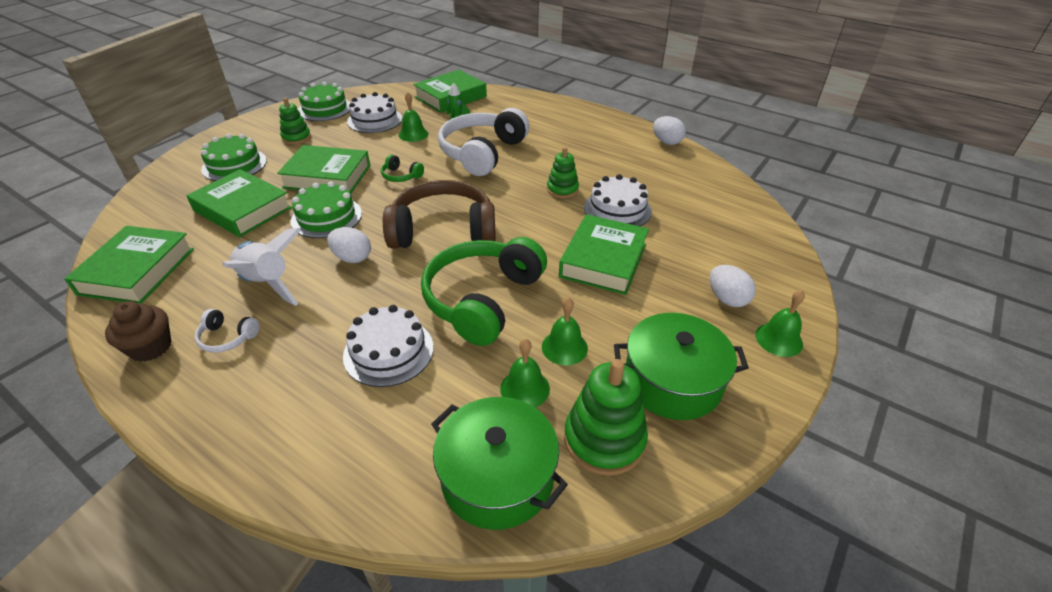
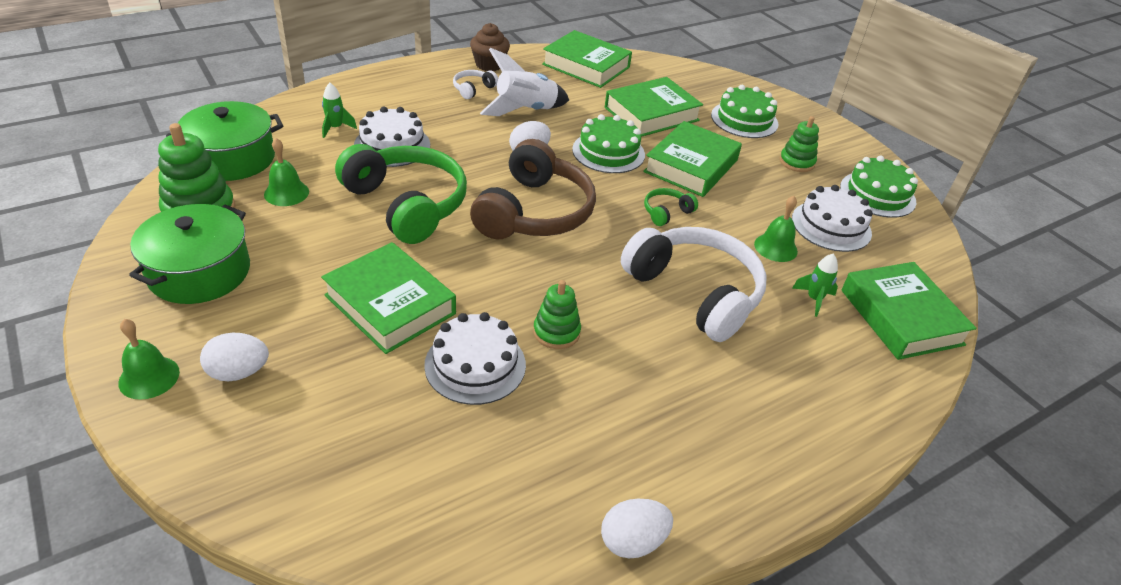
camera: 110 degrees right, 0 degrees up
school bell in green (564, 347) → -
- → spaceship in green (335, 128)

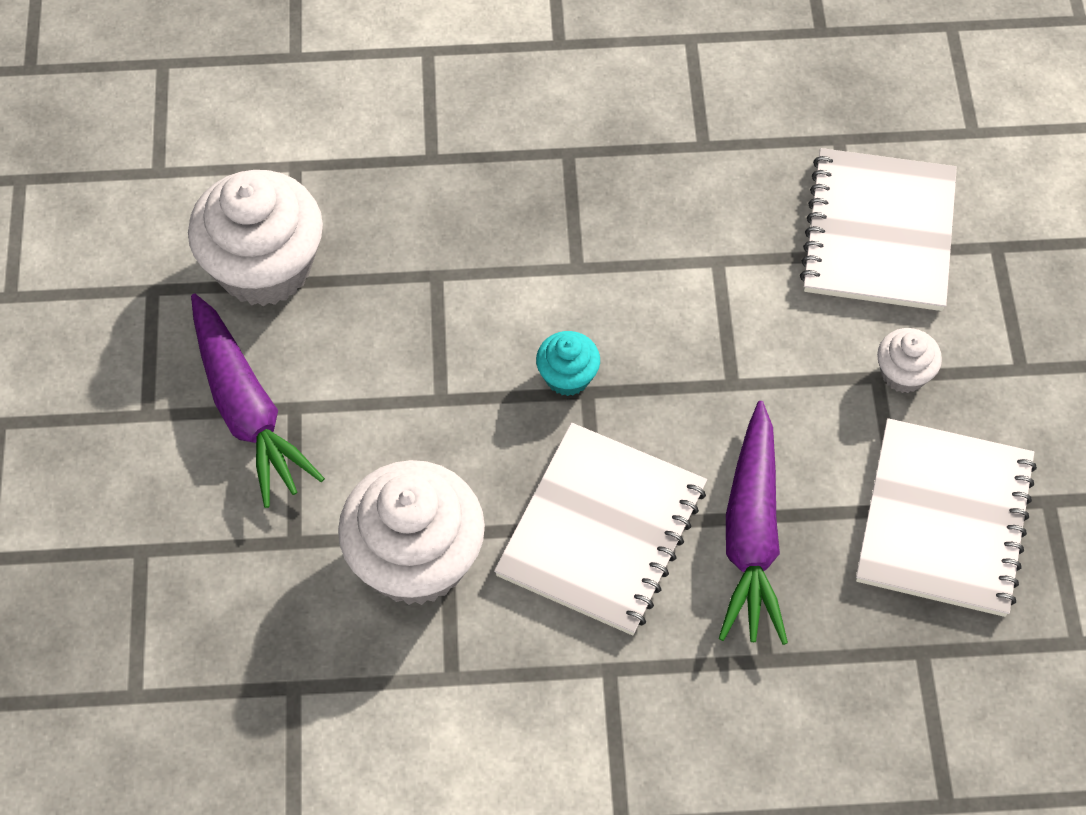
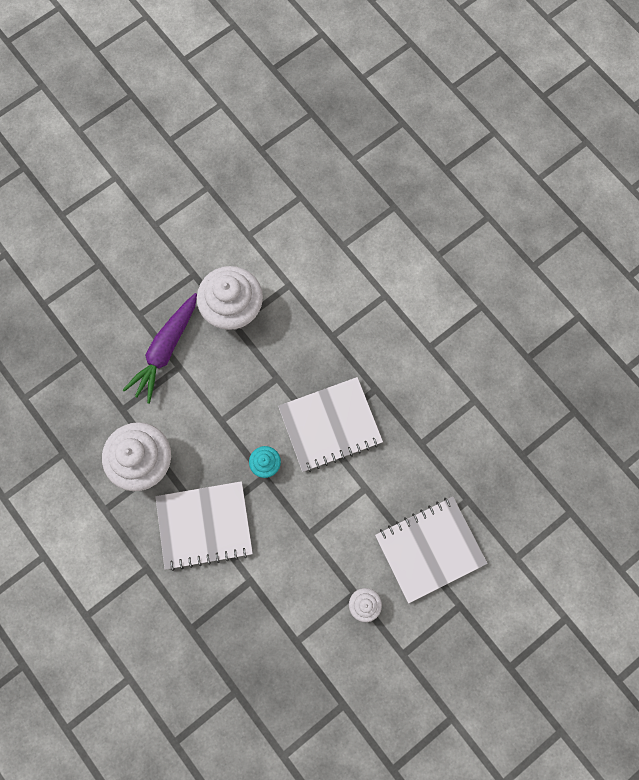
camera: 55 degrees right, 15 degrees up
carrot in violet (751, 534) → -
exercise book in pure white (944, 519) → exercise book in pure white (330, 425), relocated

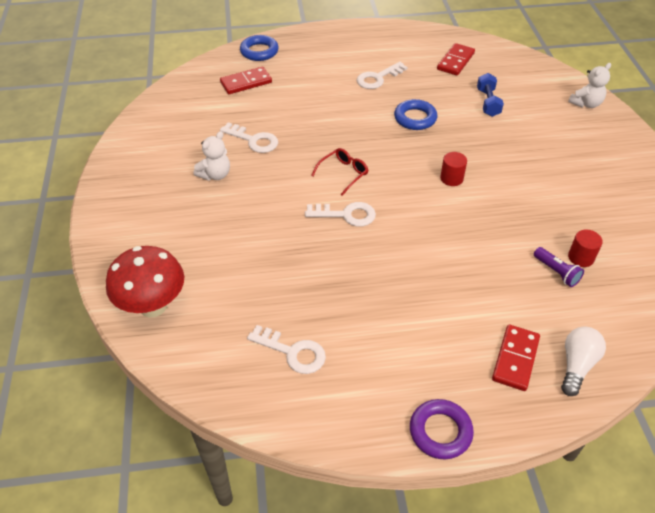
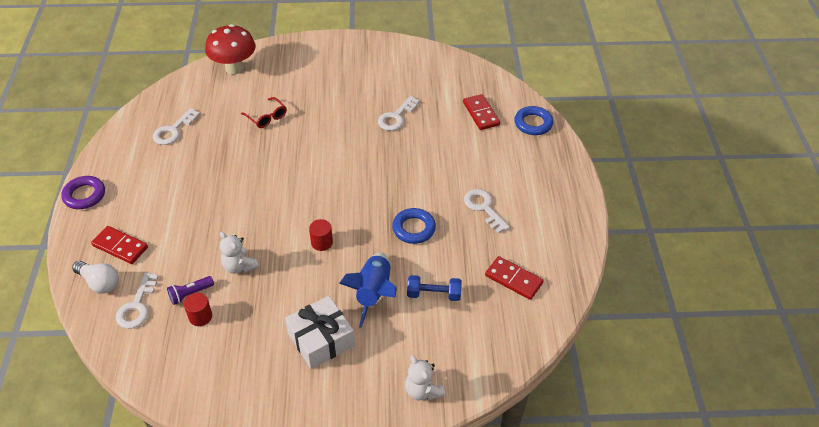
camera: 95 degrees right, 0 degrees up
- → wrapped gift in pure white (321, 339)
- → spaceship in blue (373, 293)
teddy bear in pure white (215, 175) → teddy bear in pure white (239, 266), relocated
key in pure white (346, 215) → key in pure white (137, 306), relocated
eyeglasses in crimson (343, 173) → eyeglasses in crimson (267, 117), relocated

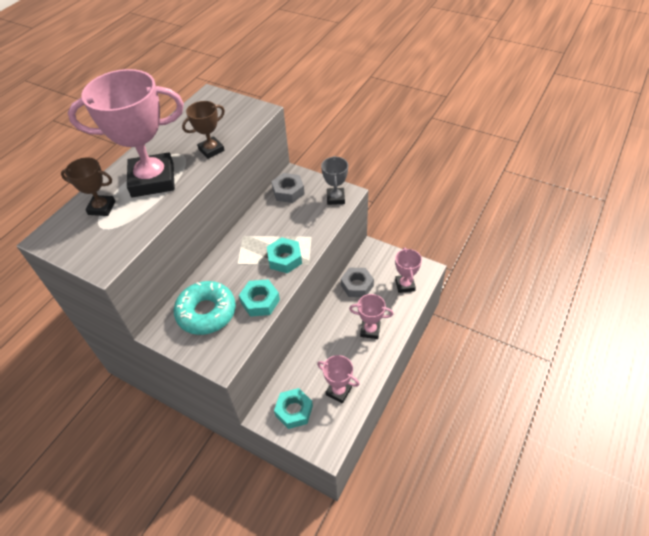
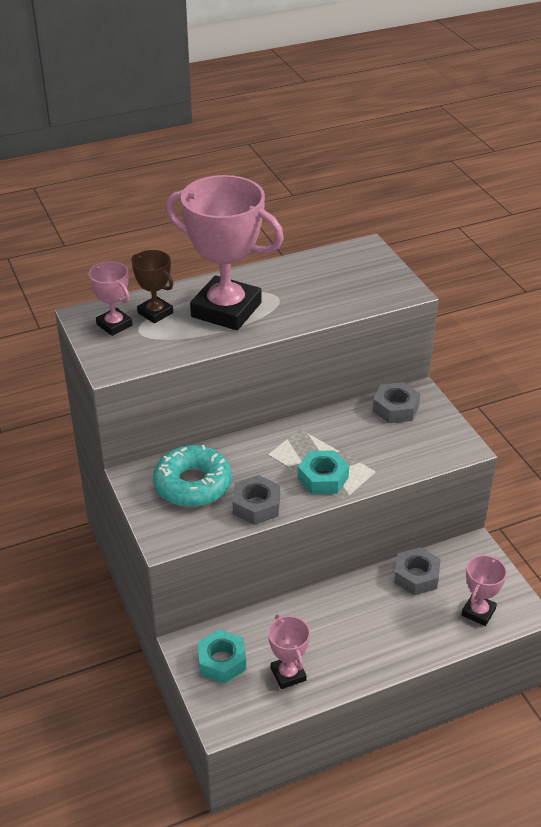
camera: 35 degrees right, 10 degrees down
award cup in russet (211, 150) → -
award cup in gray (335, 198) → -
award cup in pink (370, 330) → award cup in pink (114, 325), relocated
hex nut in aqua (260, 301) → hex nut in gray (256, 505)

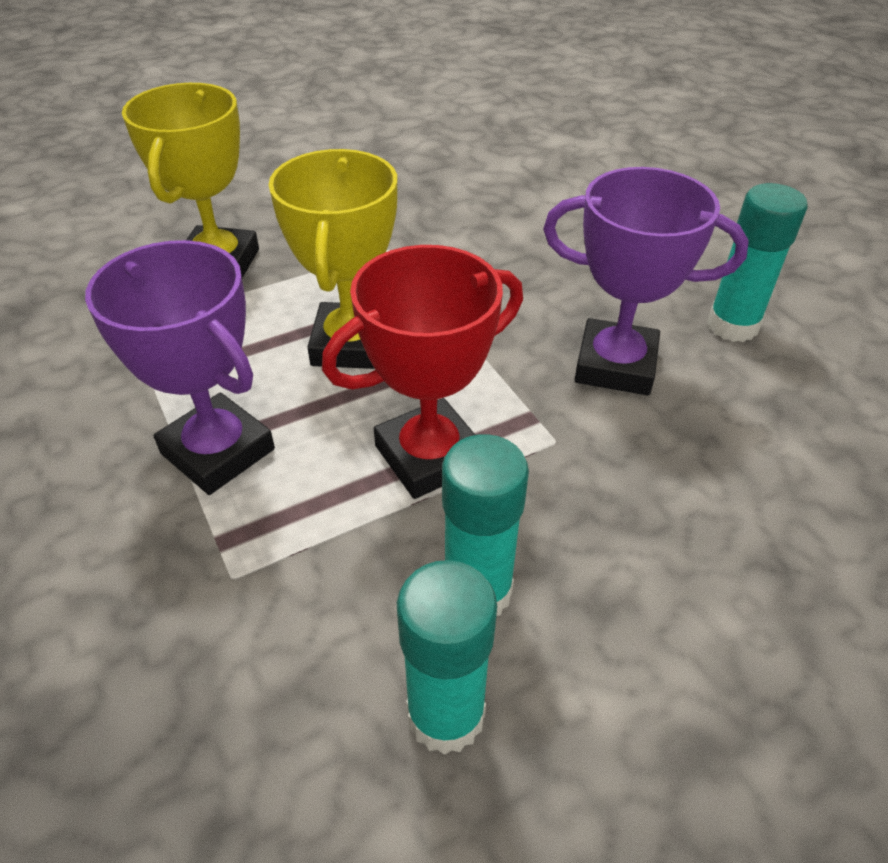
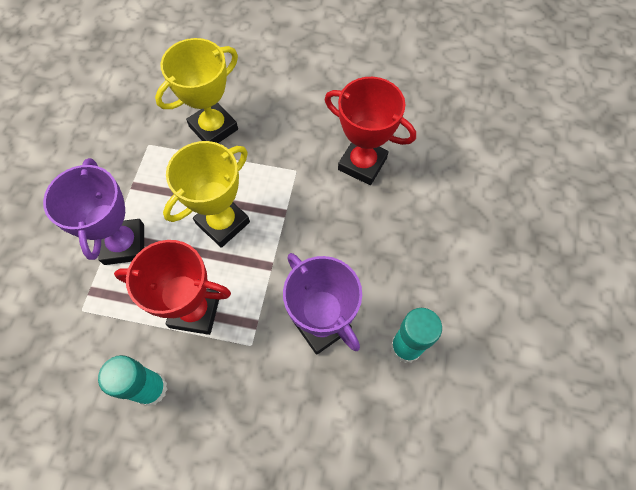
camera: 40 degrees right, 20 degrees up
stick of glue in aqua (445, 715) → -
- → award cup in crimson (362, 164)

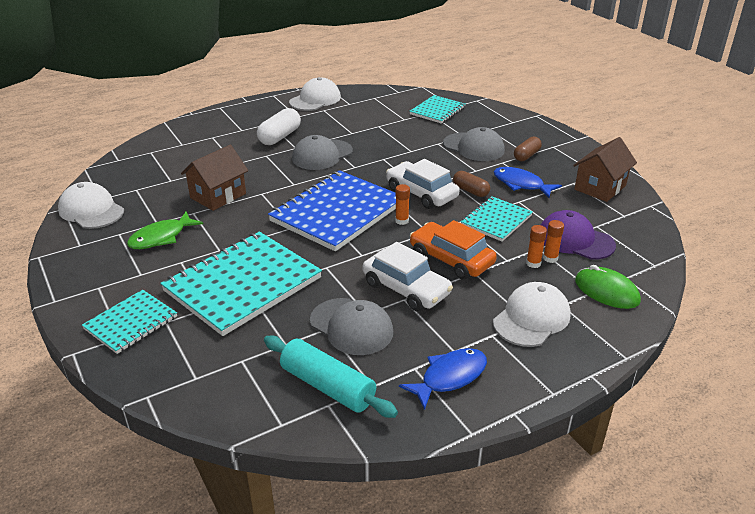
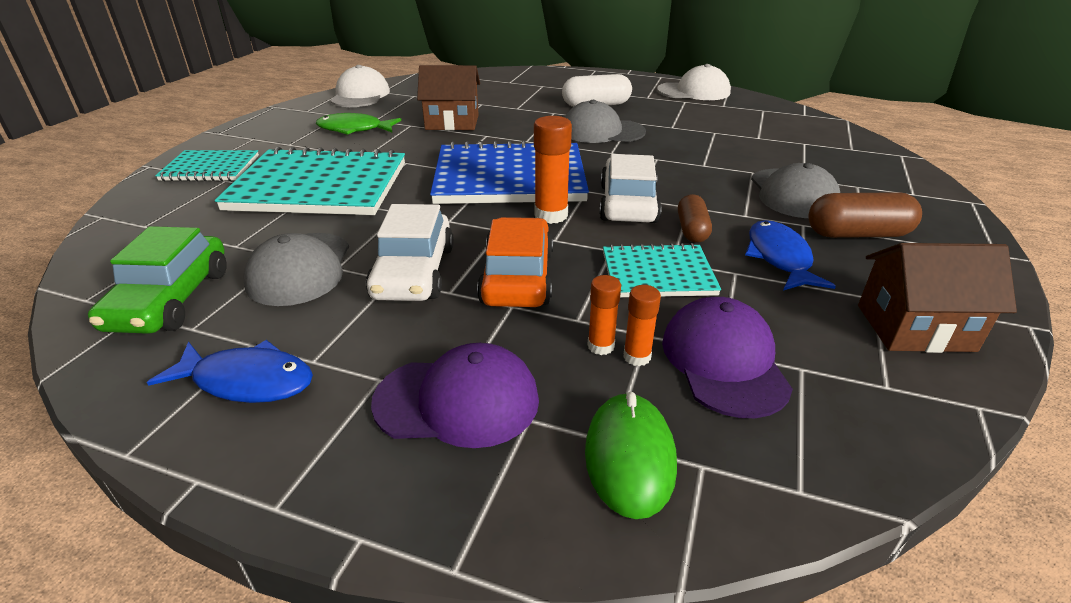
camera: 50 degrees right, 0 degrees up
exercise book in aqua (437, 111) → -
dough roller in aqua (327, 386) → toy car in green (171, 299)
peaked cap in pure white (531, 318) → peaked cap in violet (457, 401)
stick of glue in orange (402, 221) → stick of glue in orange (551, 215), x1.69
capsule in russet (526, 156) → capsule in russet (857, 234), x1.53

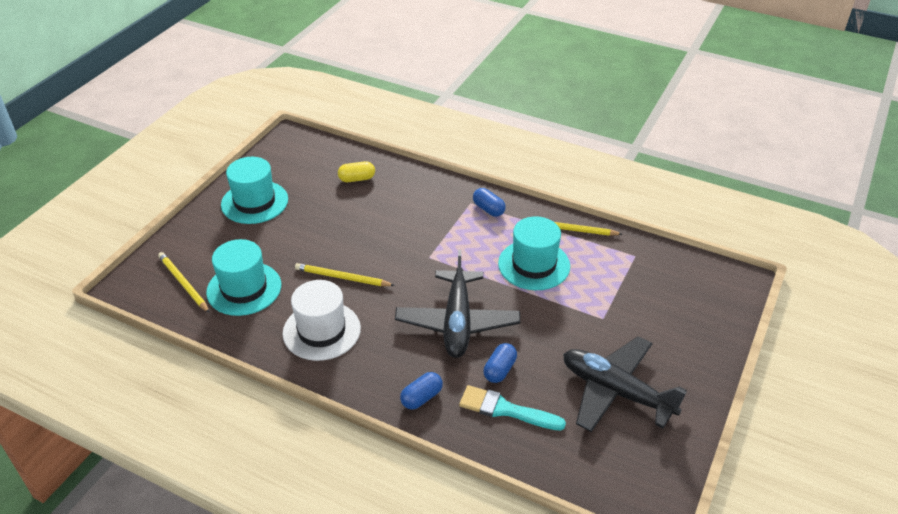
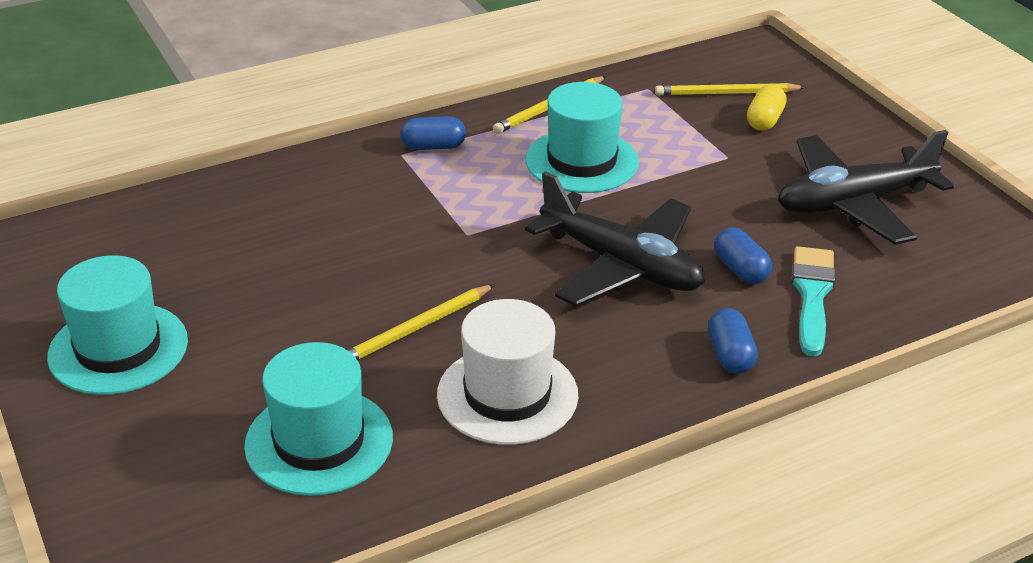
camera: 55 degrees left, 5 degrees down
wooden pencil in bright yellow (183, 284) → wooden pencil in bright yellow (727, 93), relocated
capsule in bright yellow (357, 179) → capsule in bright yellow (764, 120), relocated
brush in aqua (505, 409) → brush in aqua (812, 295), 135 degrees clockwise

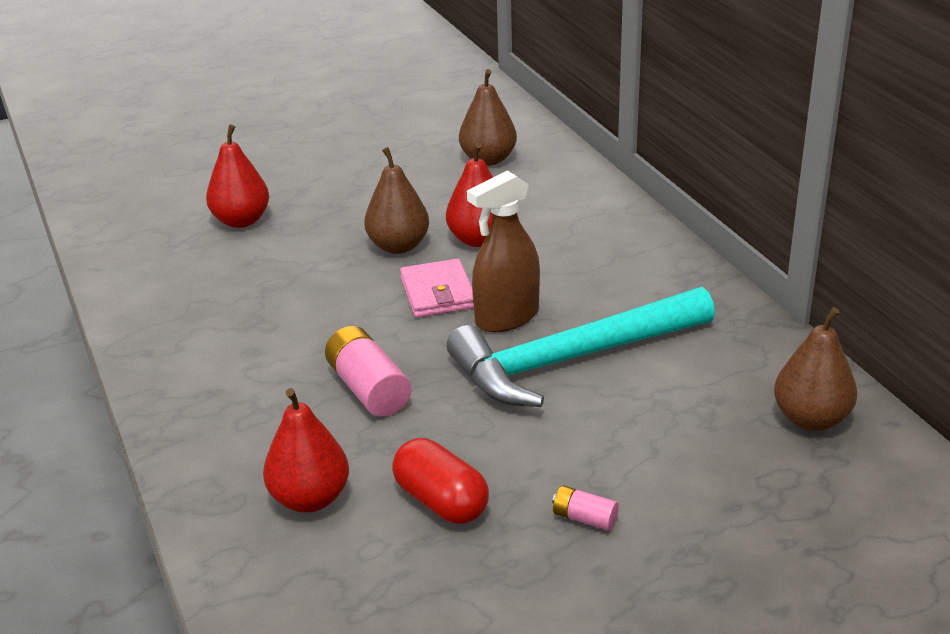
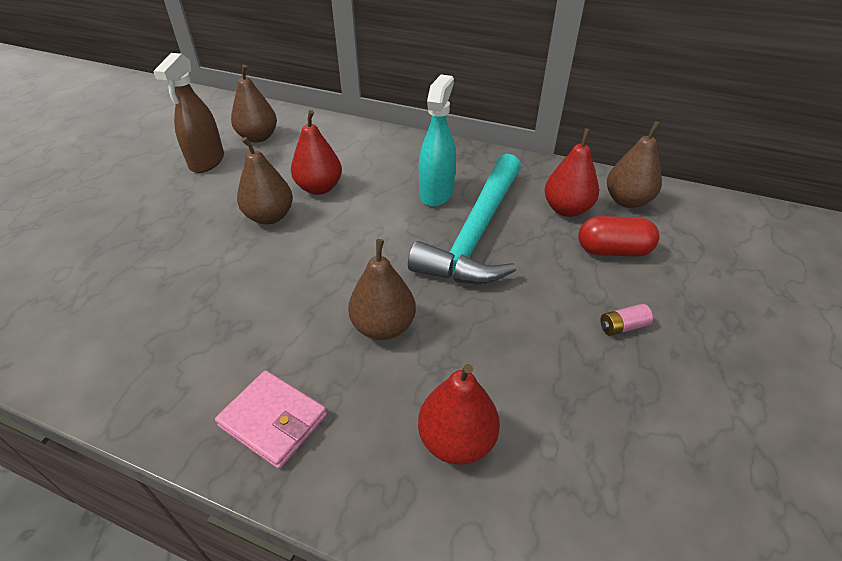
camera: 45 degrees left, 10 degrees up
- → spray cleaner in aqua (436, 193)
pear in crimson (241, 220) → pear in crimson (567, 209), relocated
capsule in crimson (441, 501) → capsule in crimson (613, 251), relocated
billfold in pink (438, 293) → billfold in pink (273, 420), relocated
spray cleaner in russet (507, 317) → spray cleaner in russet (207, 161), relocated
AA battery in pink (369, 389) → pear in russet (383, 327)

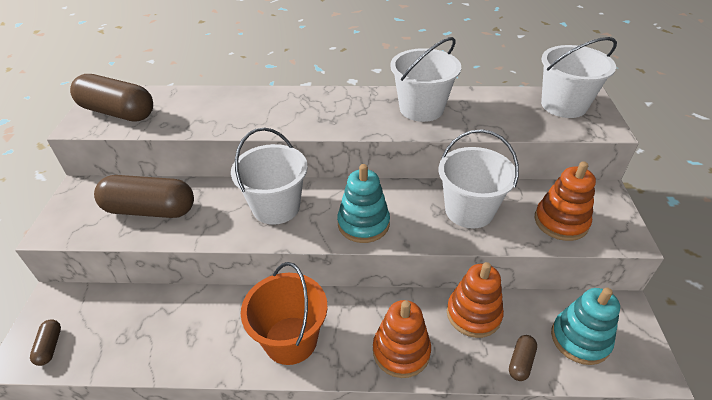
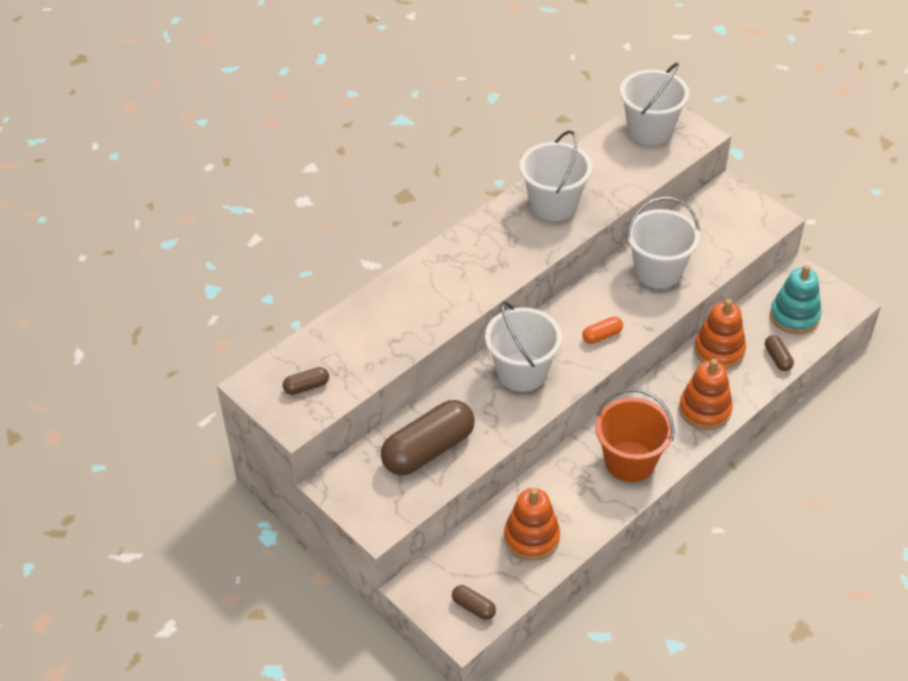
camera: 45 degrees left, 5 degrees up
stacking rings in orange (561, 222) → stacking rings in orange (531, 537), relocated
stacking rings in aqua (363, 224) → capsule in orange (602, 336)
capsule in russet (118, 112) → capsule in russet (306, 386), x0.44

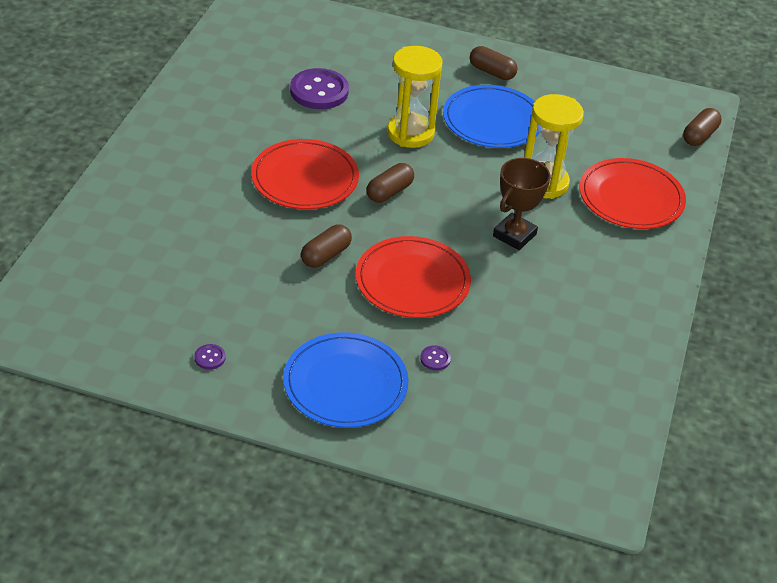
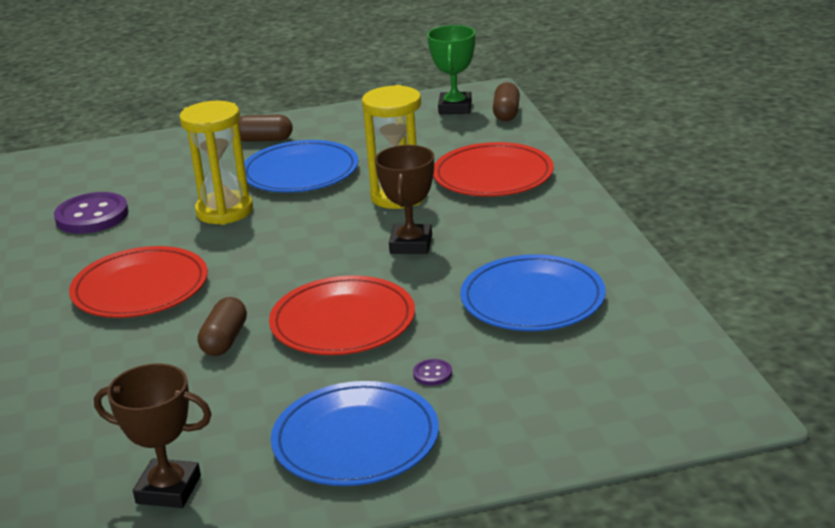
camera: 25 degrees left, 15 degrees down
capsule in russet (389, 192) → -
- → award cup in green (455, 108)
- → dinner plate in blue (532, 299)
button in violet (210, 358) → award cup in russet (168, 490)

